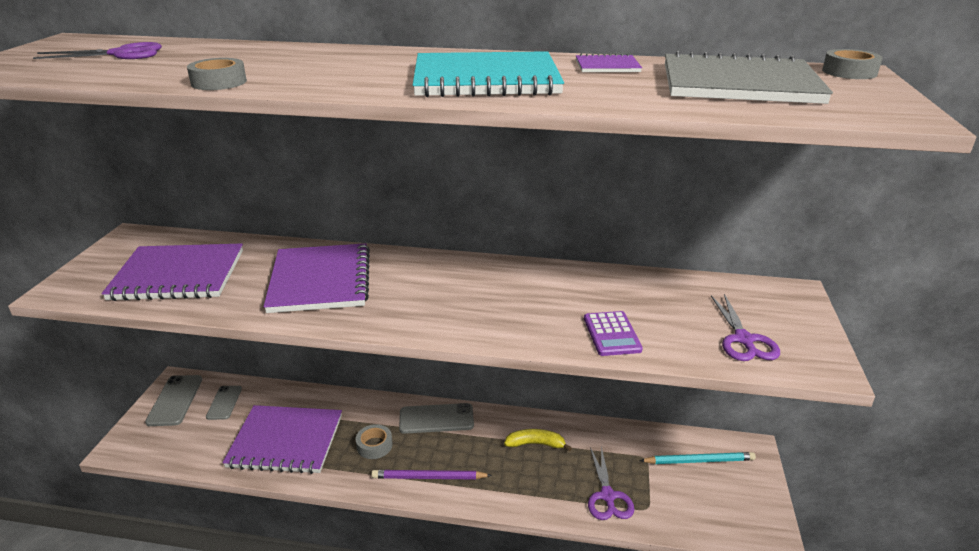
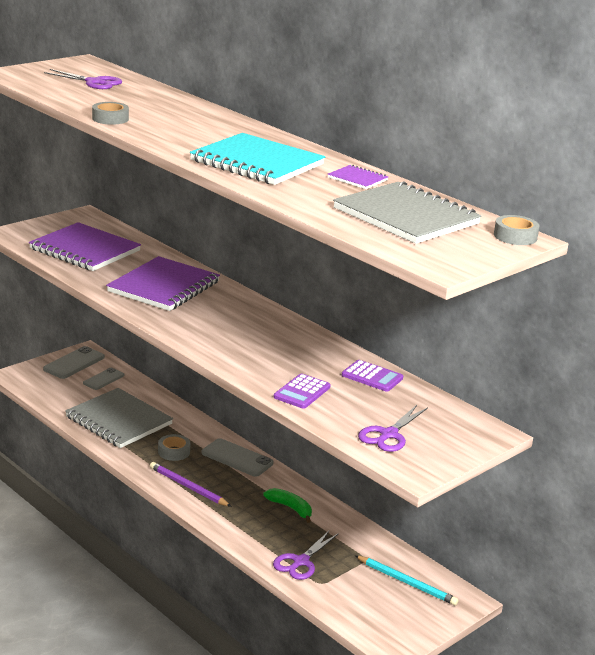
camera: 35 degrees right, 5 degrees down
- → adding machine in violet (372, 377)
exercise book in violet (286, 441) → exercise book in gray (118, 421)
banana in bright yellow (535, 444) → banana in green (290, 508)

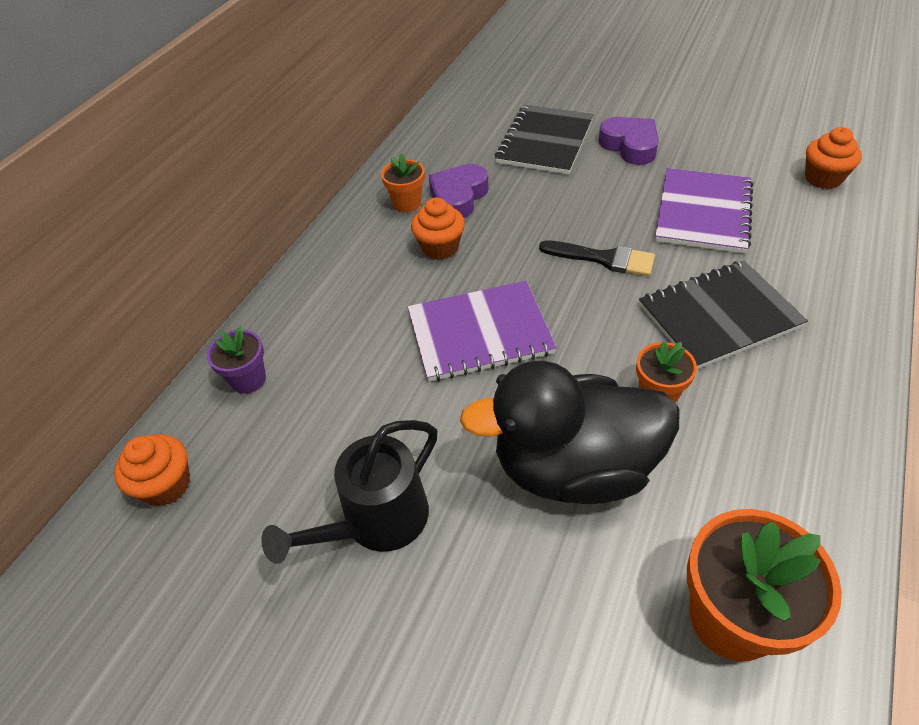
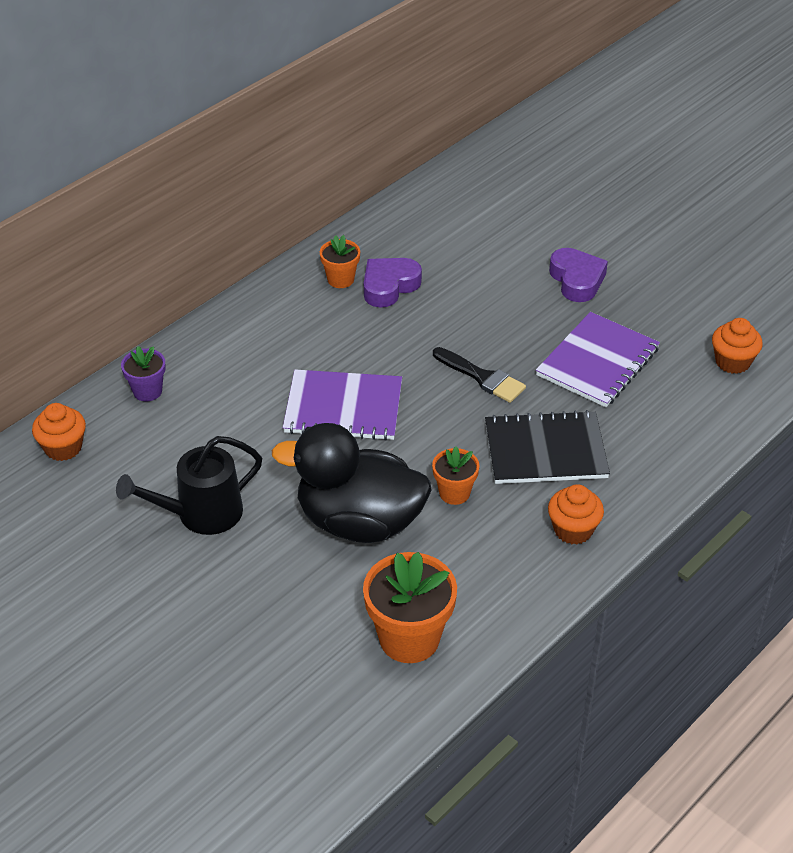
camera: 15 degrees right, 5 degrees down
exercise book in ebony (545, 142) → -
muffin in orange (440, 247) → muffin in orange (573, 530), relocated

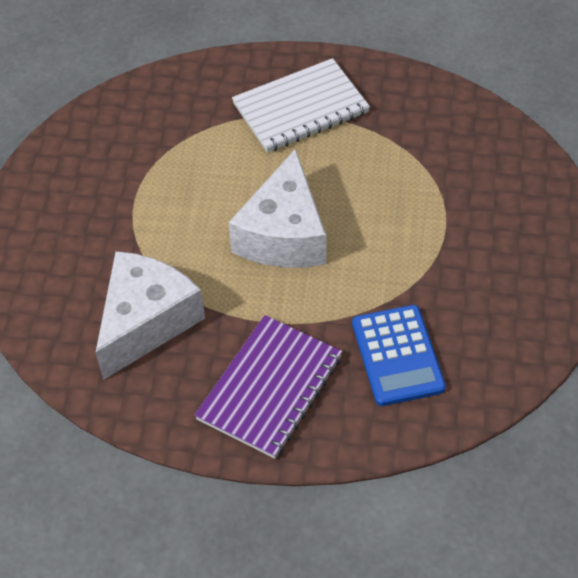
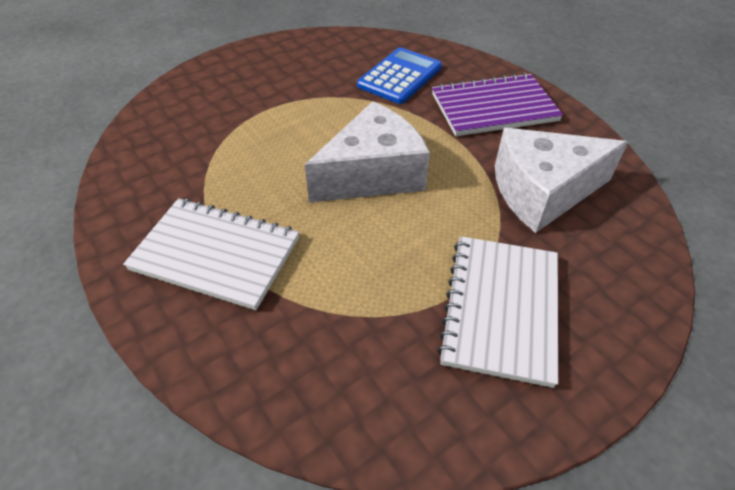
camera: 135 degrees left, 5 degrees down
- → exercise book in pure white (501, 309)

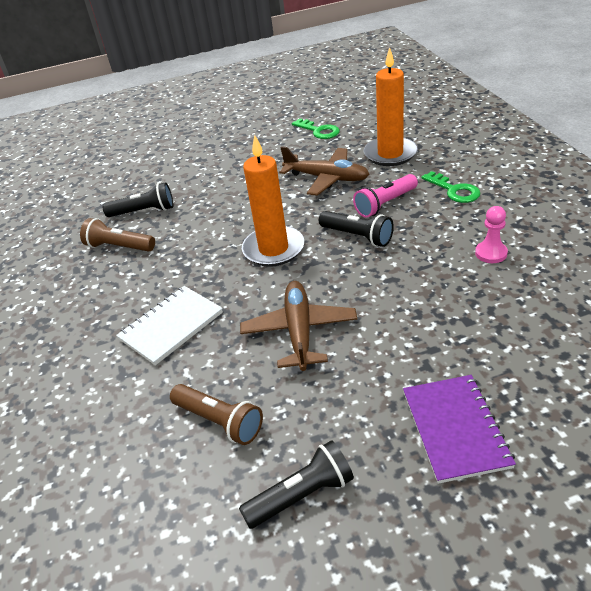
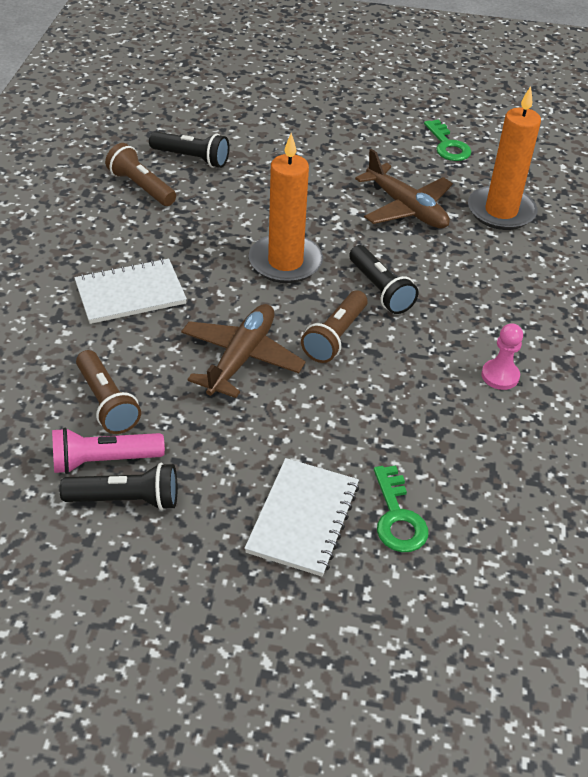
camera: 20 degrees right, 5 degrees up
- → flashlight in russet (335, 337)
flashlight in pink (385, 204) → flashlight in pink (104, 460), relocated
key in green (454, 190) → key in green (398, 517), relocated
exercise book in violet (455, 429) → exercise book in pure white (303, 518)

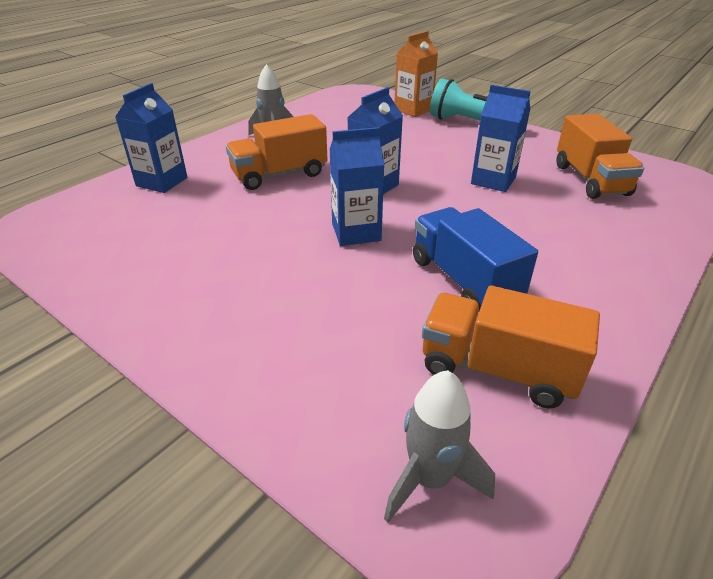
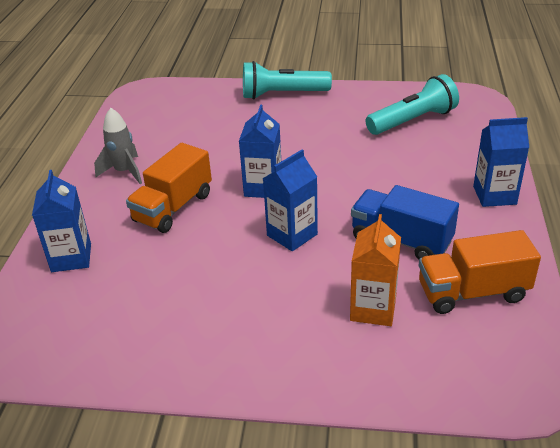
camera: 30 degrees left, 0 degrees up
spaceship in gray (430, 479) → -
juice carton in orange (413, 110) → juice carton in orange (373, 309), relocated
juice carton in blue (493, 180) → juice carton in blue (494, 195), relocated
truck in orange (590, 180) → flashlight in aqua (413, 121)

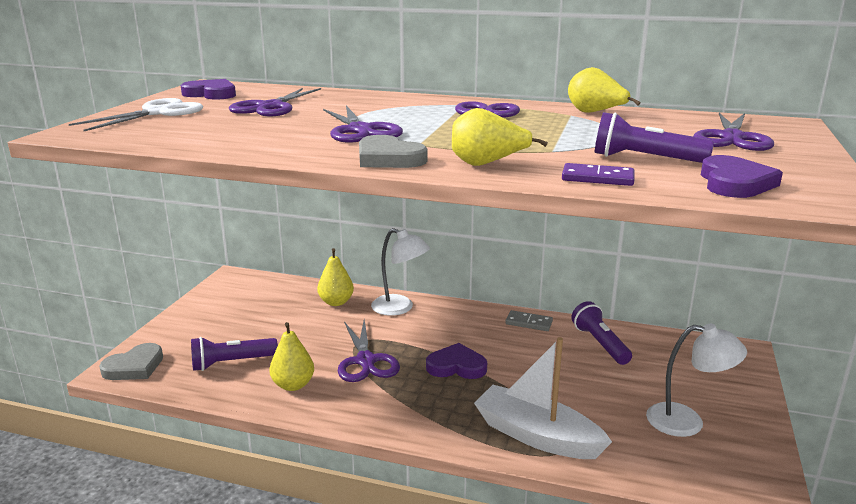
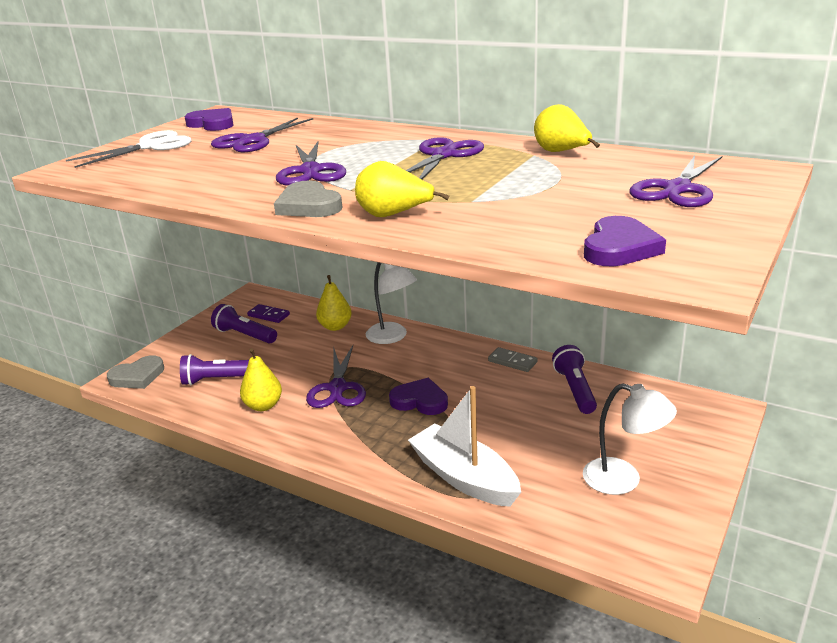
camera: 15 degrees right, 5 degrees up
domino in violet (597, 178) → domino in violet (268, 315), relocated
flashlight in violet (644, 159) → flashlight in violet (244, 335), relocated

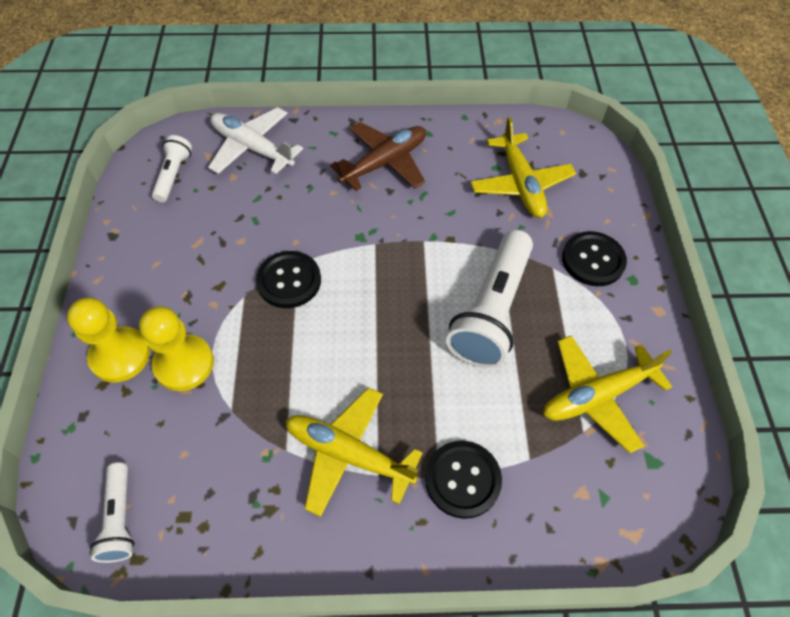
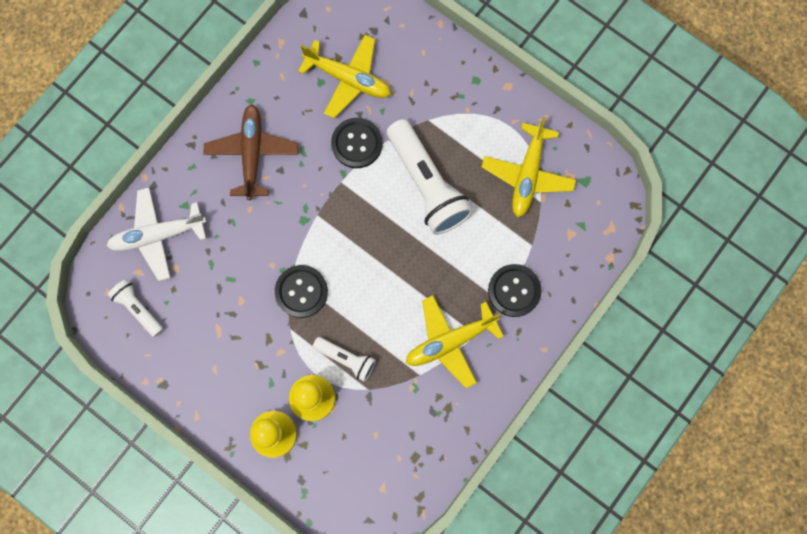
camera: 50 degrees left, 20 degrees up
flashlight in pure white (120, 518) → flashlight in pure white (346, 359), relocated
button in ebony (593, 260) → button in ebony (357, 143), relocated

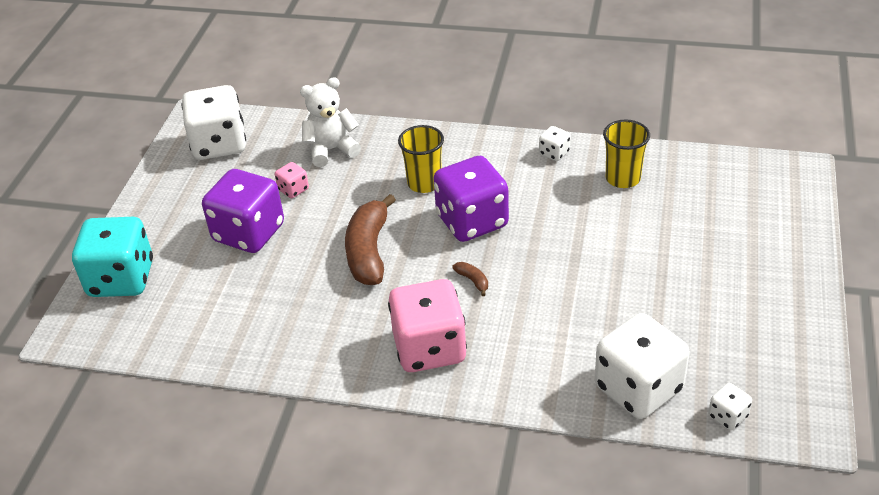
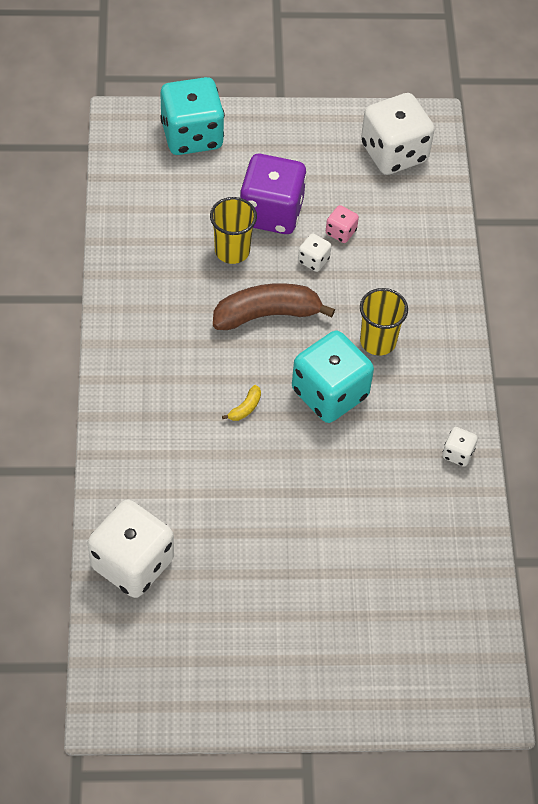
camera: 70 degrees right, 15 degrees up
teddy bear in pure white (331, 150) → -
dice in pink (429, 348) → -
beaker in bright yellow (623, 178) → beaker in bright yellow (232, 251), relocated
dice in pure white (727, 416) → dice in pure white (313, 260), relocated
dice in violet (472, 221) → dice in aqua (330, 393)
banana in russet (473, 281) → banana in bright yellow (245, 408)

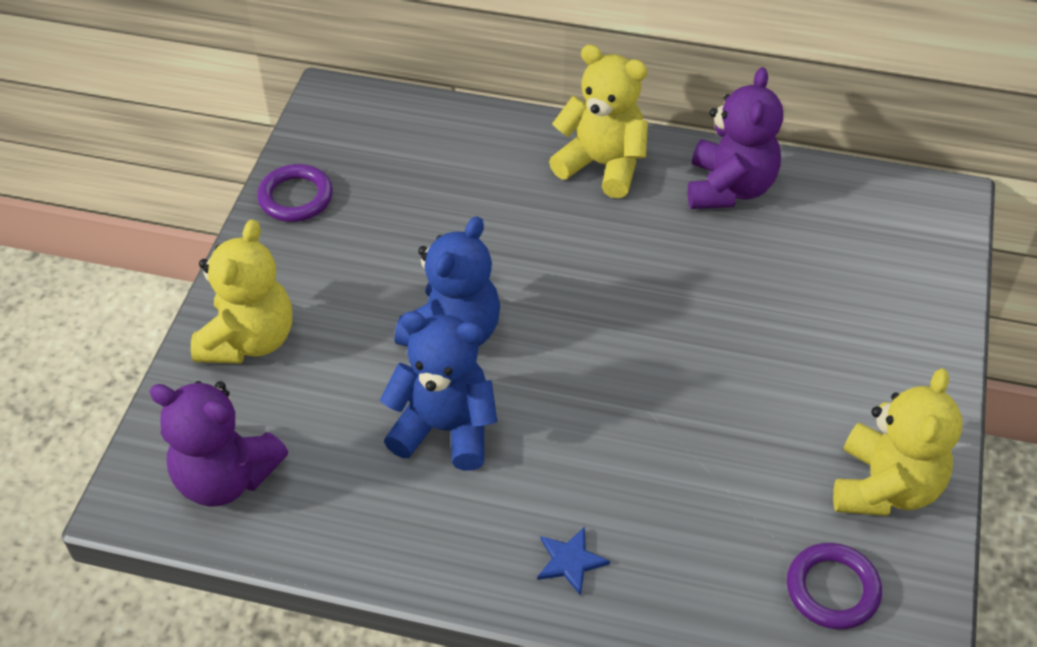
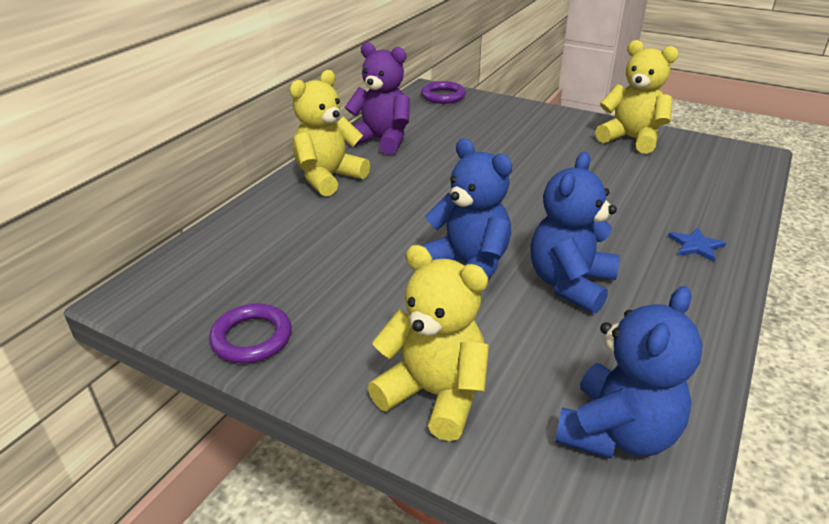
camera: 75 degrees left, 15 degrees down
hoop in violet (832, 589) → hoop in violet (443, 96), relocated
teddy bear in violet (225, 477) → teddy bear in blue (616, 433)

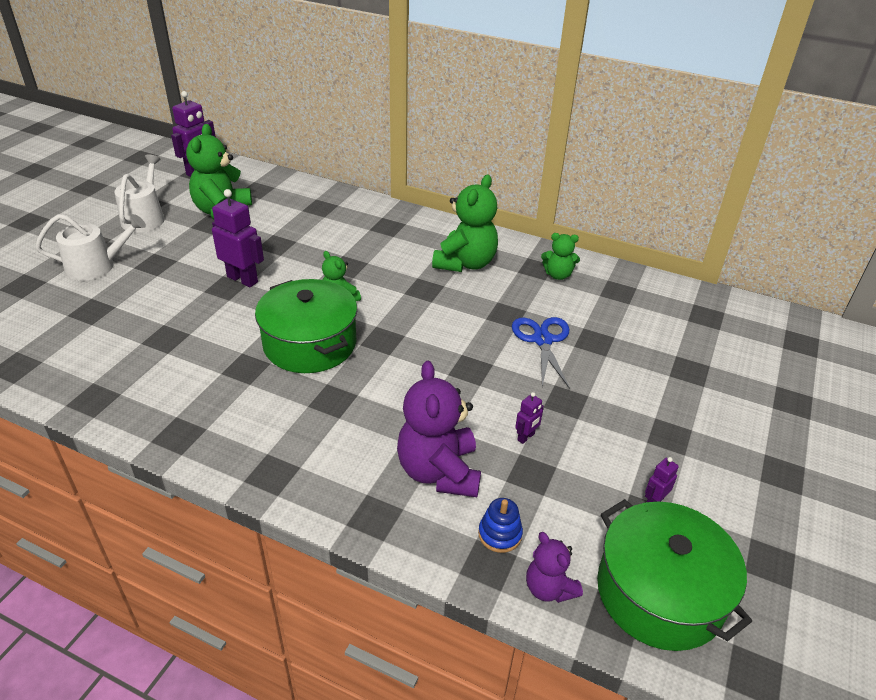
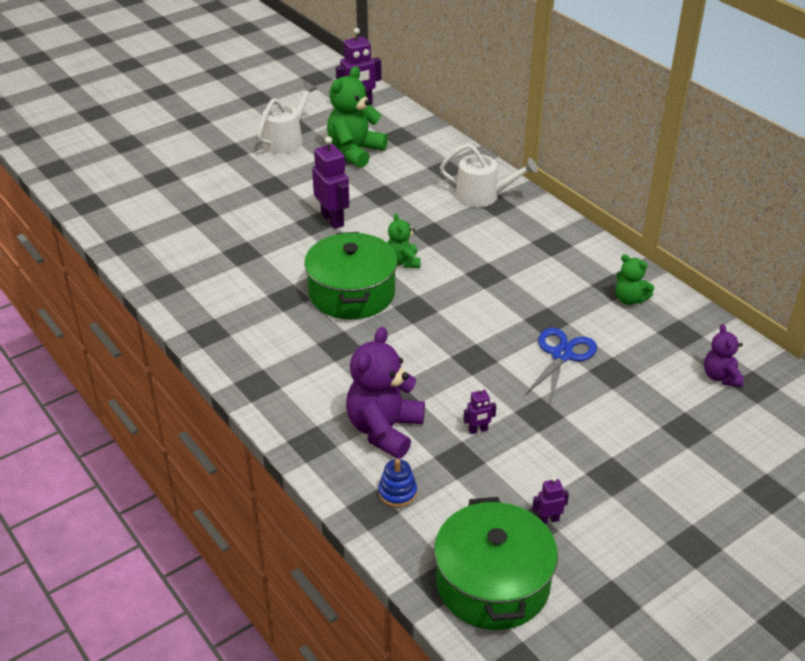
camera: 30 degrees right, 0 degrees up
teddy bear in green (465, 263) → -
watering can in pure white (96, 266) → watering can in pure white (482, 196), relocated
teddy bear in violet (549, 588) → teddy bear in violet (721, 377), relocated

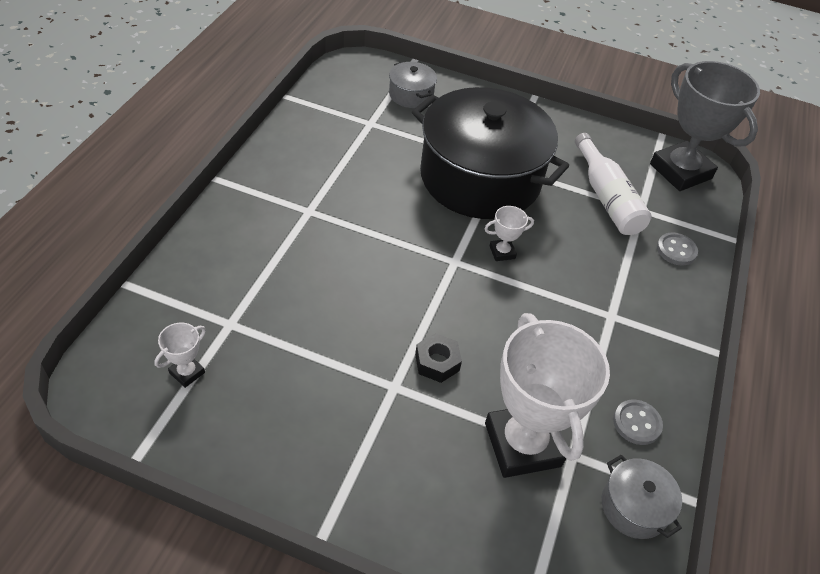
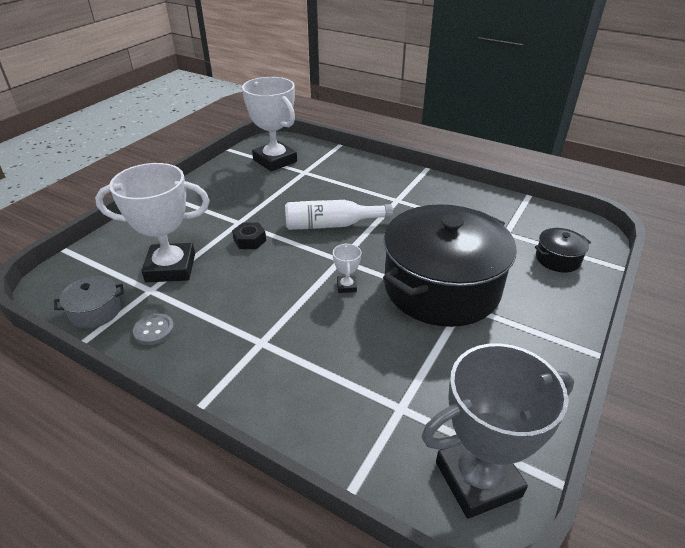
camera: 105 degrees right, 10 degrees down
button in gray (676, 250) → -
bottle in pure white (607, 198) → bottle in pure white (331, 225), relocated
pot in gray (411, 95) → pot in ebony (557, 259)
award cup in pure white (187, 372) → award cup in pure white (275, 160), x2.40

